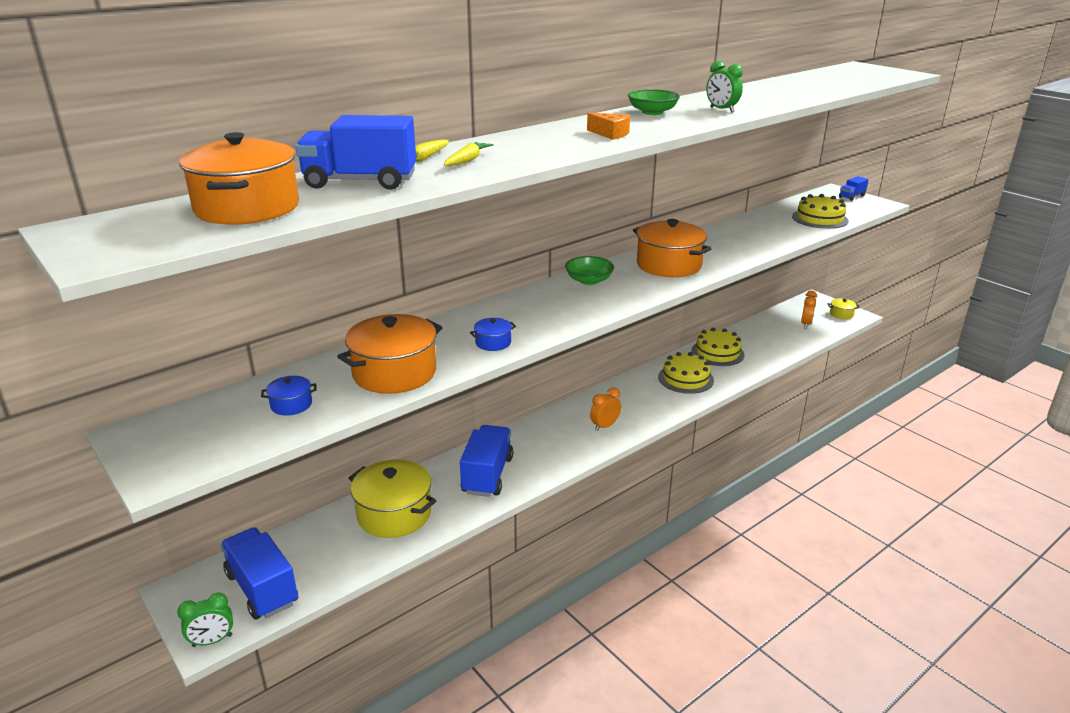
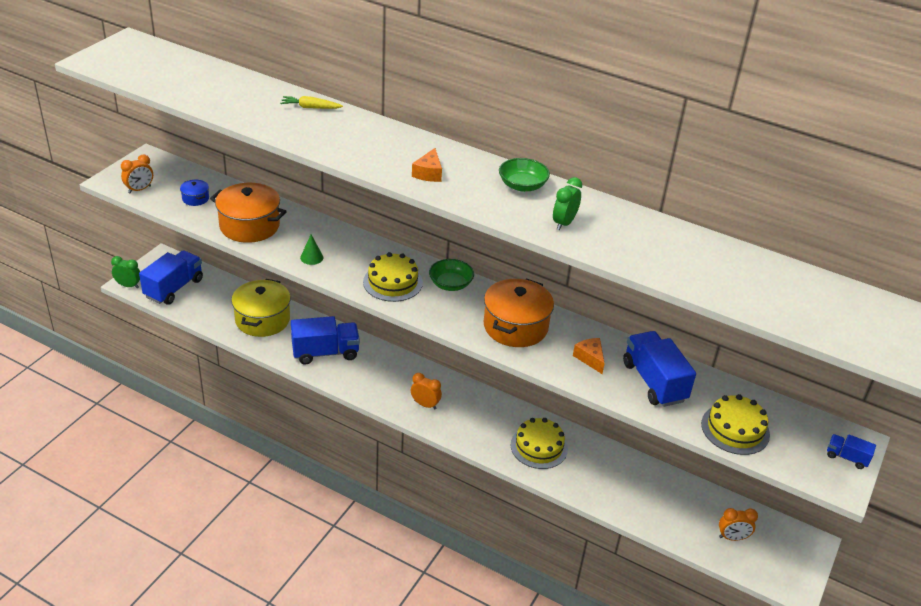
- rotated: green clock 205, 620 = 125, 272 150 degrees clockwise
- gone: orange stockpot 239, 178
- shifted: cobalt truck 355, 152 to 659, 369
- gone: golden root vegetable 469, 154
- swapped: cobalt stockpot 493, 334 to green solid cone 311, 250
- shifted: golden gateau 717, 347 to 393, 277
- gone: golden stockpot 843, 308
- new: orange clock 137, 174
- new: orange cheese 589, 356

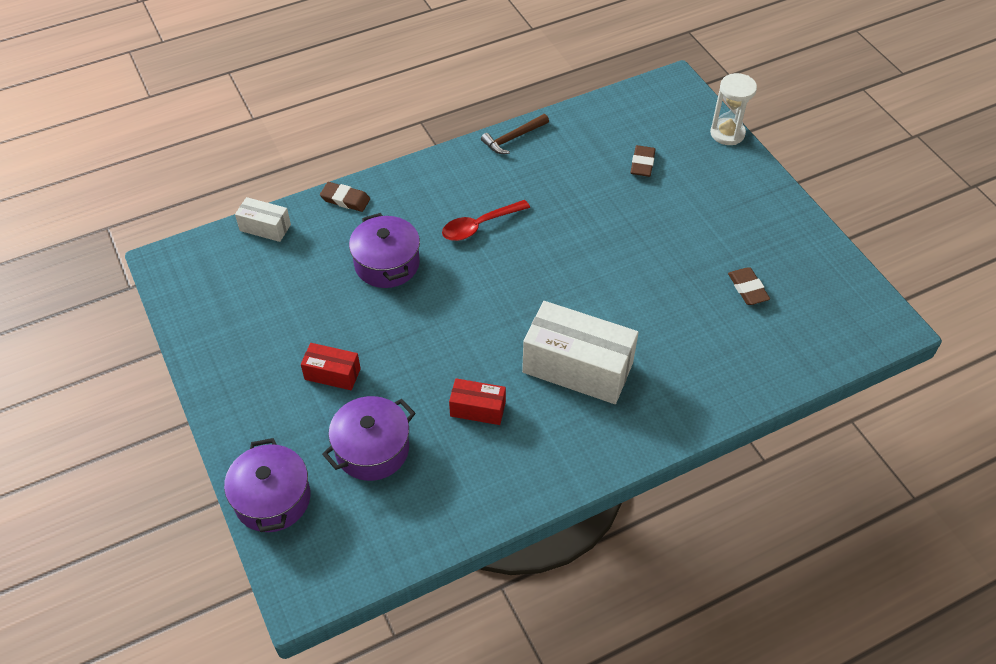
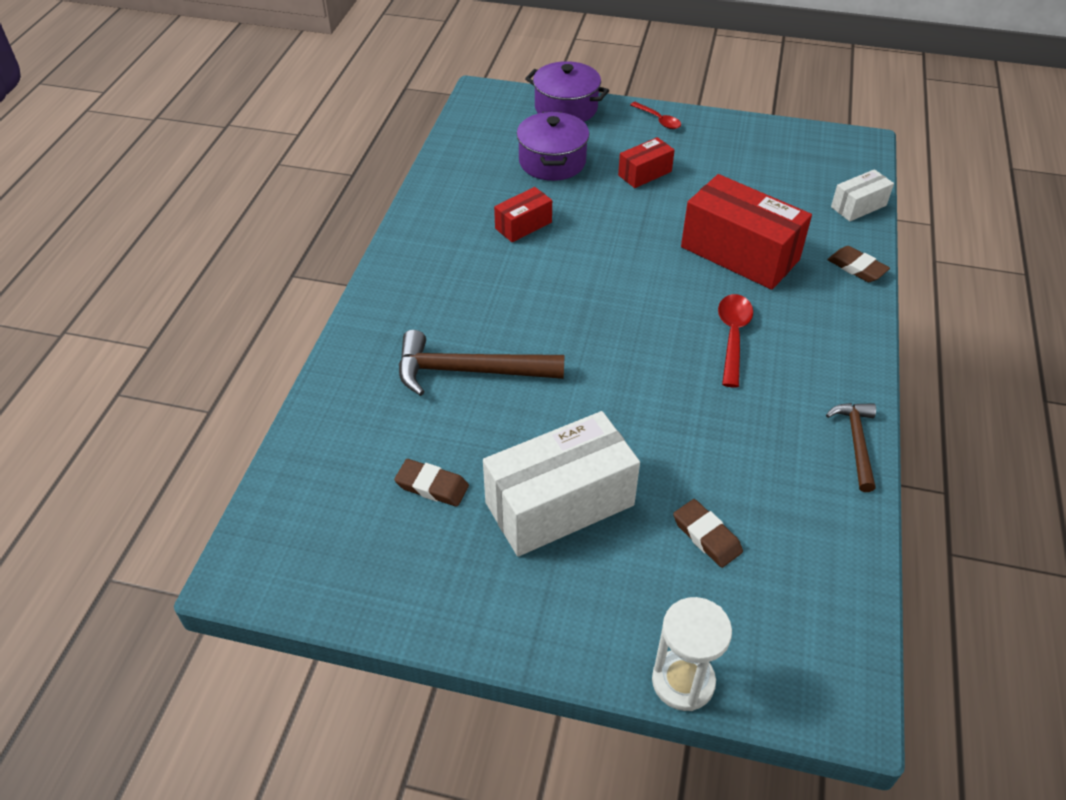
- rotated: russet pencil eraser 345, 197 = 858, 264 75 degrees clockwise
- swapped: royal purple stockpot 384, 250 to scarlet package 746, 232
- shifted: white package 580, 352 to 561, 483
- new: russet carpenter's hammer 482, 363
- new: scarlet tablespoon 655, 115

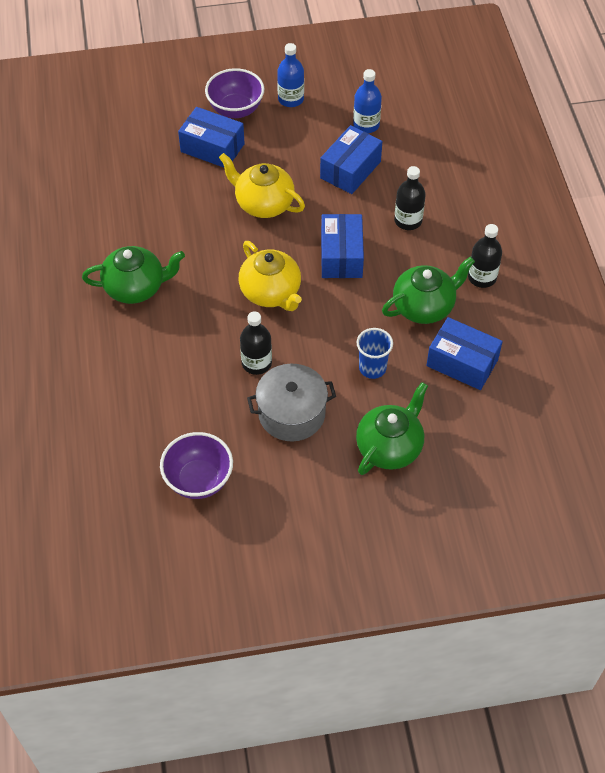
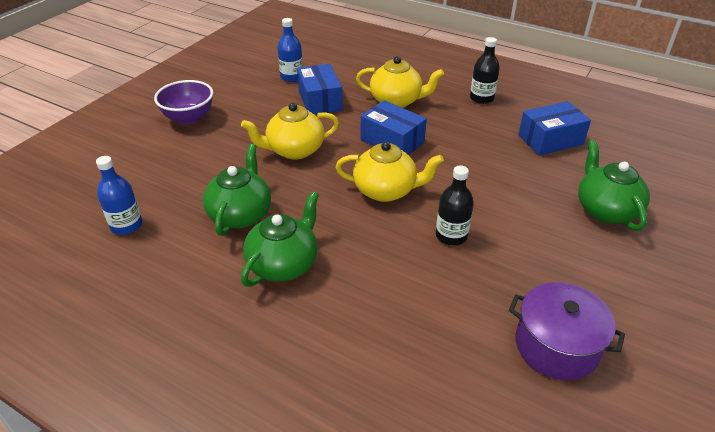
- swapped: royal purple bowl 196, 465 to royal purple stockpot 567, 331
- gone: cobalt package 211, 137
- gone: ash-grey stockpot 291, 403
- shifted: cobalt bottle 290, 75 to 119, 195
- gone: cobalt cup 374, 353
- shifted: green china teapot 428, 290 to 237, 190
- swapped: ebony bottle 410, 198 to golden china teapot 400, 82

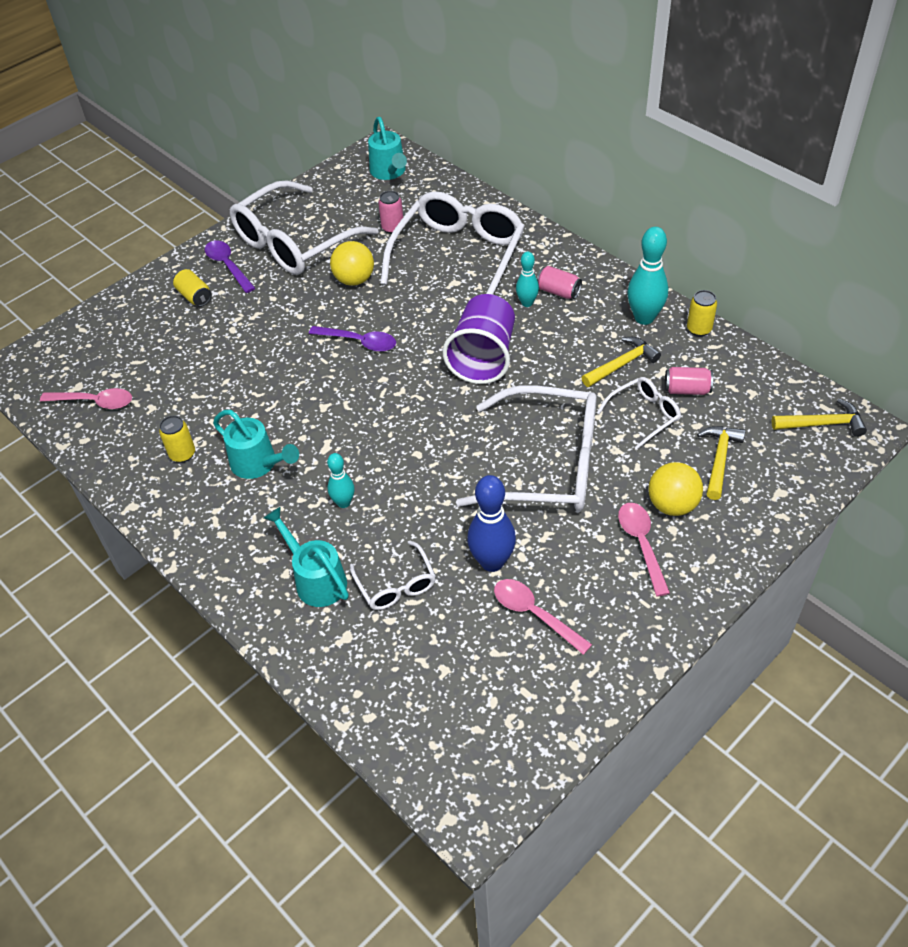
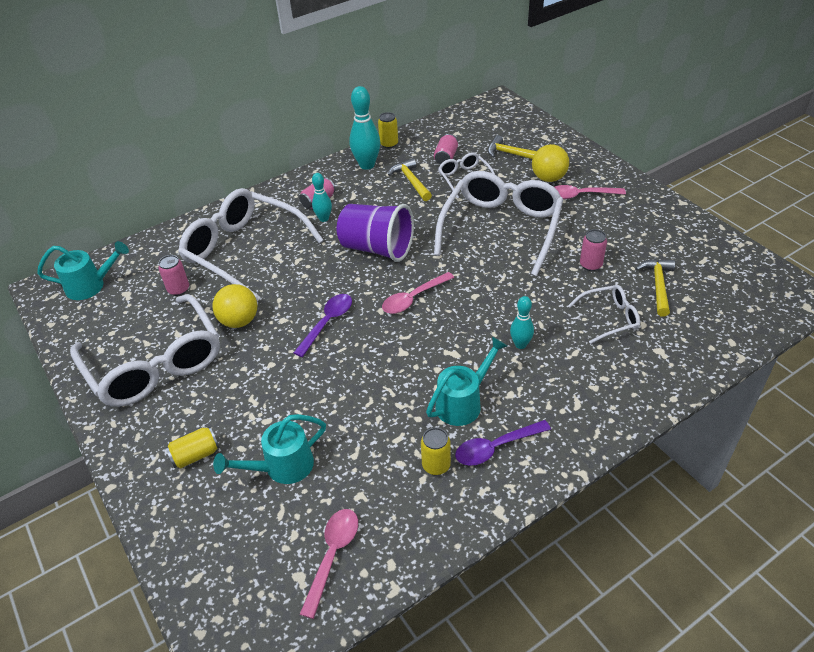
- shifted: royal purple tablespoon 230, 266 to 503, 443
- shifted: aqua watering can 306, 557 to 269, 449
- swapped: cobalt skittle 491, 523 to rosy tin 593, 250
- shifted: rosy tablespoon 543, 617 to 418, 293
- shifted: golden carpenter's hammer 819, 418 to 655, 288

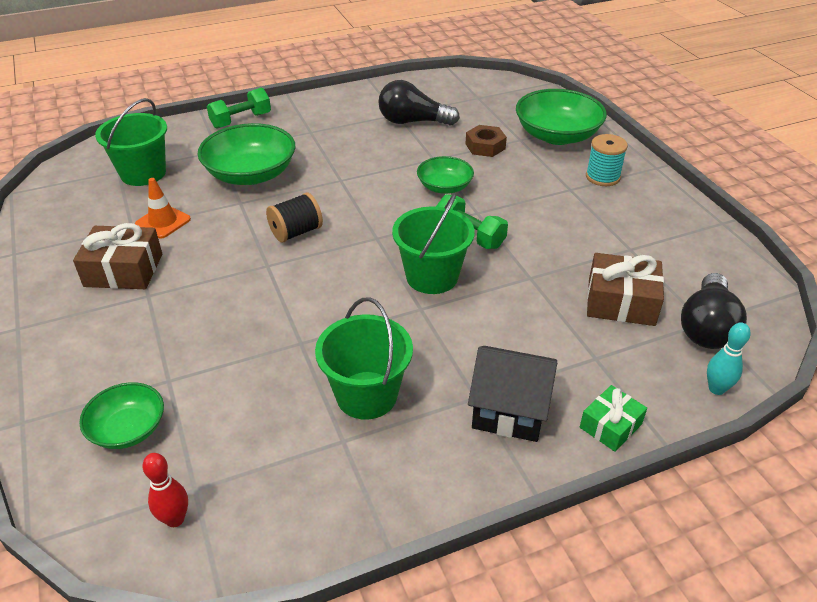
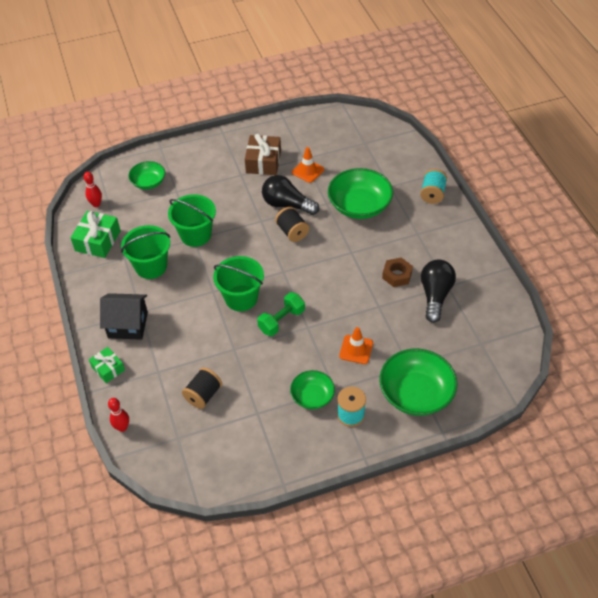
- shifted: green bucket 131, 142 to 192, 220
- swapped: green free weight 239, 108 to aqua bobbin 433, 186
- shifted: green bowl 445, 175 to 312, 389
- shifted: russet nut 486, 141 to 397, 272
- rotated: ebony toy house 512, 394 = 124, 316 75 degrees clockwise
- swapped: russet wrapped gift 625, 289 to ebony bobbin 202, 388
- shifted: ebony lightbulb 714, 311 to 290, 195
- repainted: aqua skittle 729, 358 to scarlet skittle 118, 415
- new: green wrapped gift 95, 234
- new: orange safety cone 356, 345

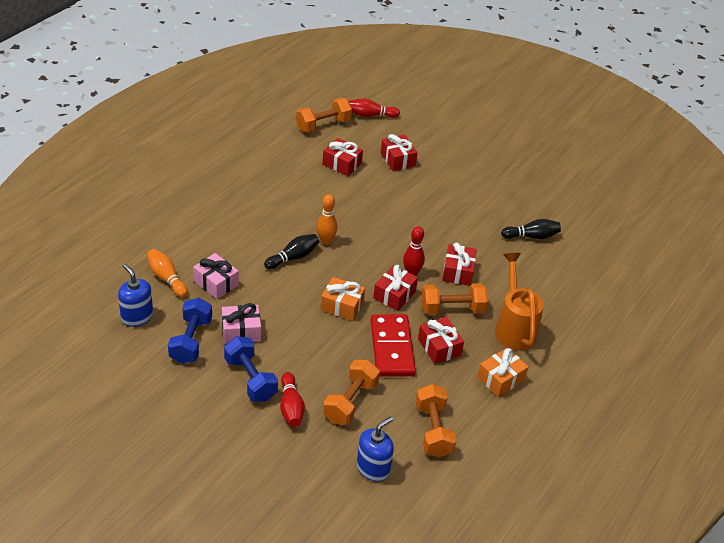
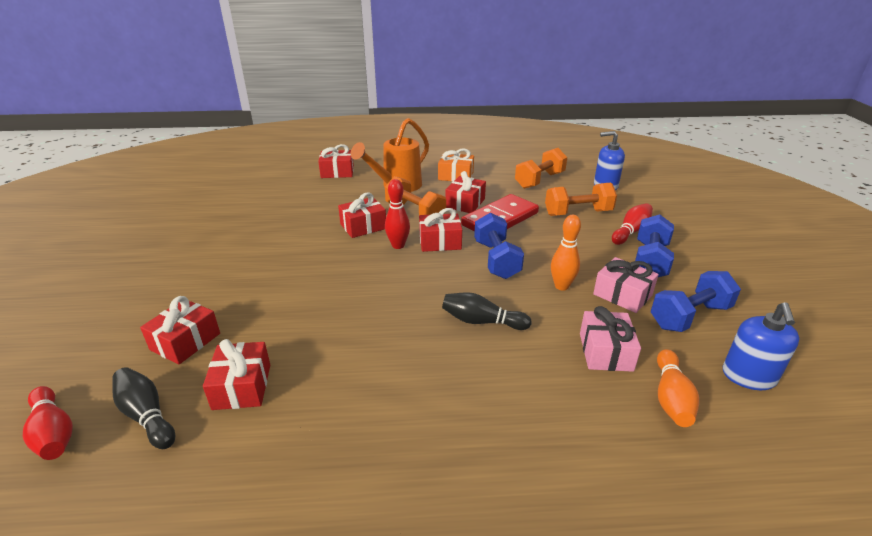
- gone: orange free weight 324, 115
- shifted: orange skittle 326, 219 to 566, 253
- swapped: orange wrapped gift 343, 299 to cobalt free weight 499, 246
- shifted: ebony skittle 531, 229 to 143, 408
- new: scarlet wrapped gift 336, 161

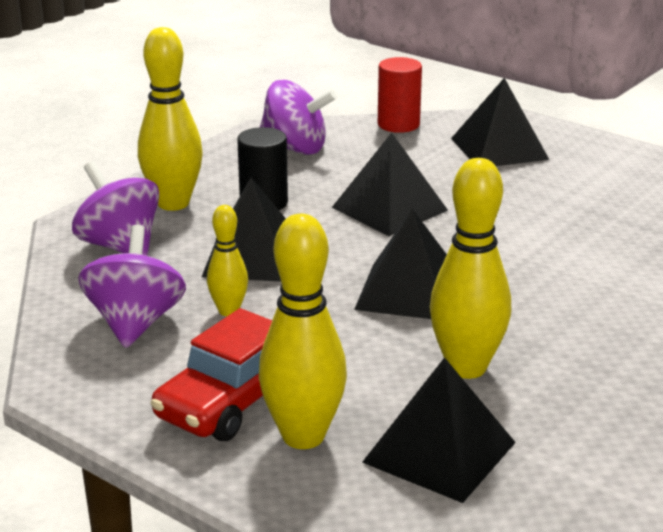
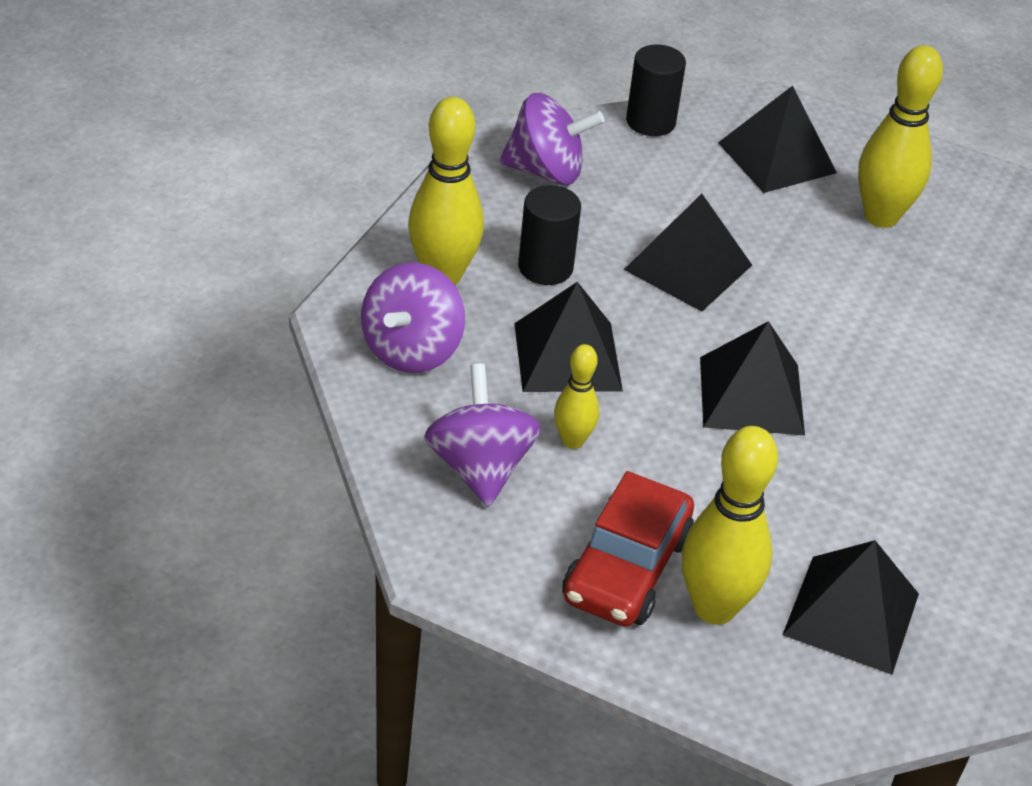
- rotated: royal purple toy top 115, 208 = 413, 318 105 degrees counterclockwise
- repainted: scarlet solid cylinder 400, 95 to ebony solid cylinder 656, 90
- shifted: golden skittle 470, 268 to 900, 136

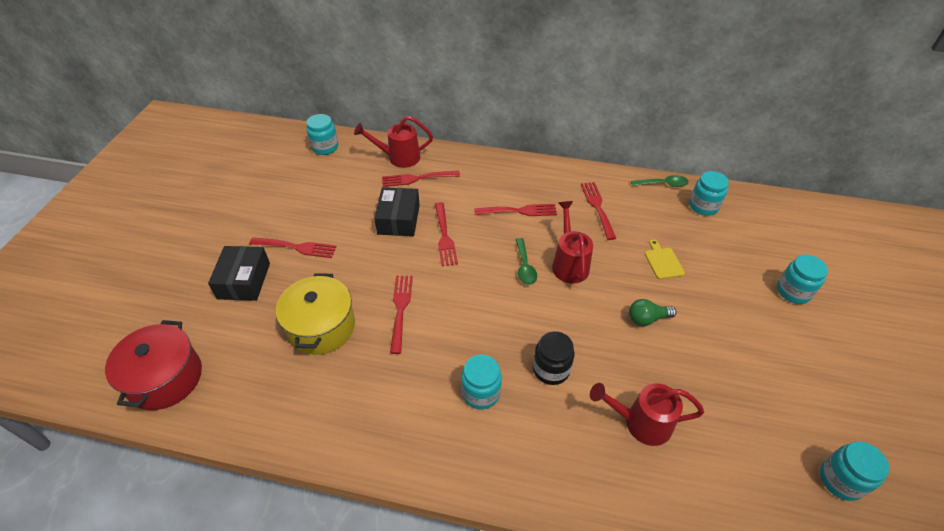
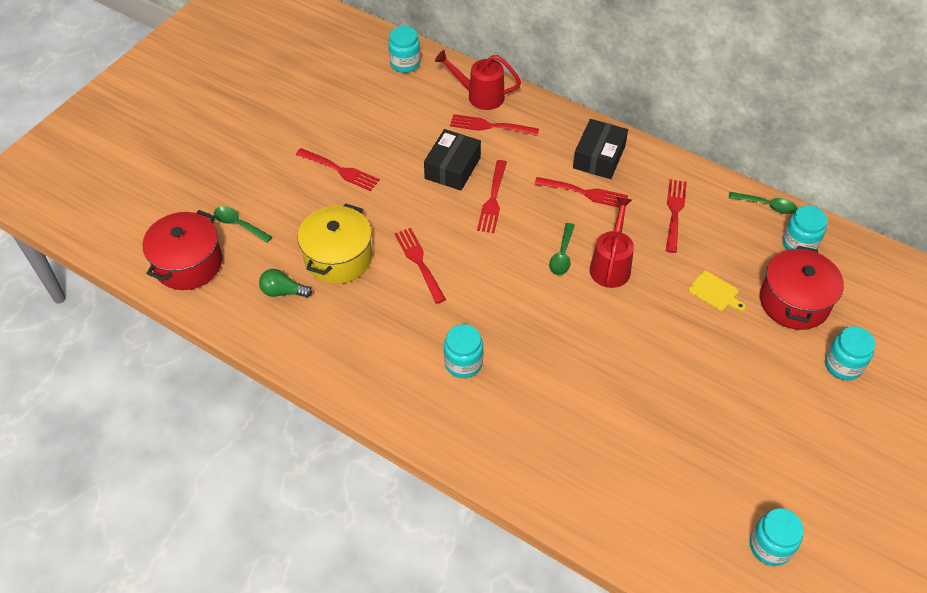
- shifted: ebony package 239, 273 to 600, 149
- rotated: scarlet table fork 401, 315 = 420, 266 45 degrees counterclockwise
- gone: ebony jar 553, 358
- gone: scarlet watering can 647, 414
- shifted: green lightbulb 653, 312 to 285, 283
- rotated: golden cutting board 665, 259 = 717, 291 120 degrees clockwise
- new: green tablespoon 243, 224
- new: scarlet stockpot 802, 288

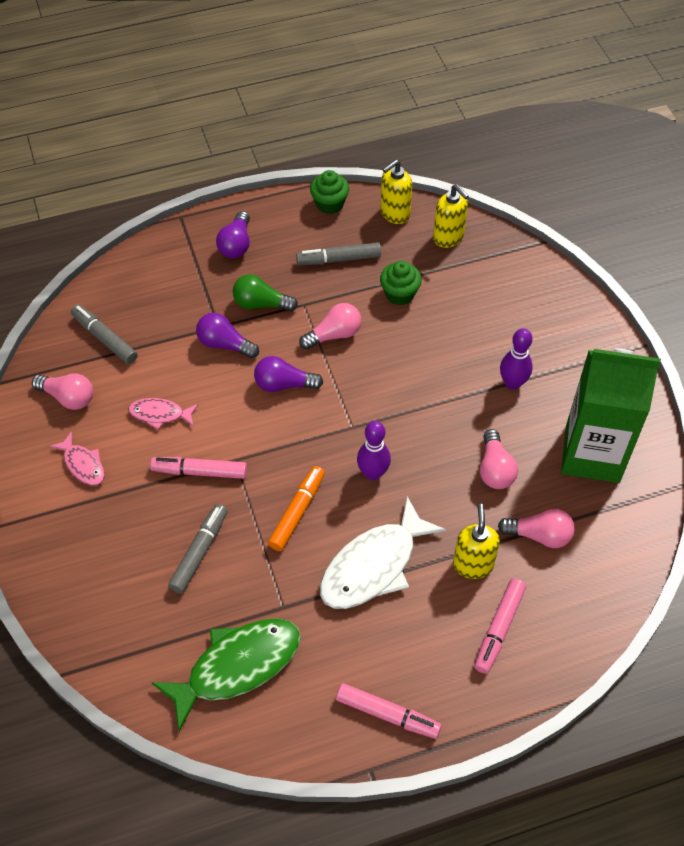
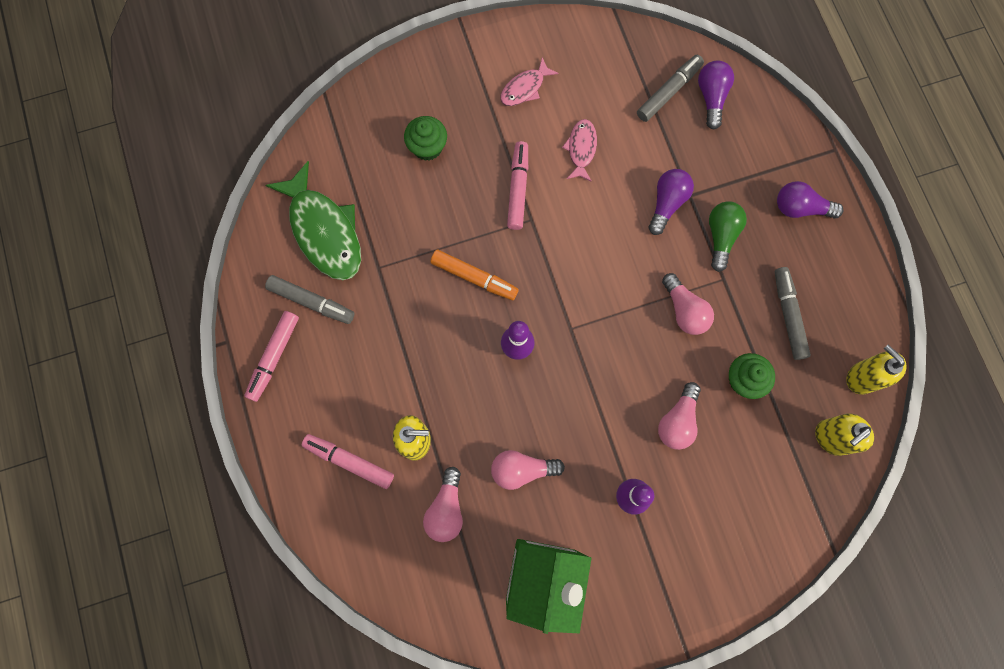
- shifted: rosy lightbulb 62, 391 to 679, 416
- shifted: ash-grey felt pen 197, 549 to 309, 299
- shifted: royal purple lightbulb 288, 374 to 716, 95
- shifted: green muffin 329, 192 to 425, 138
- gone: white toy fish 383, 552

